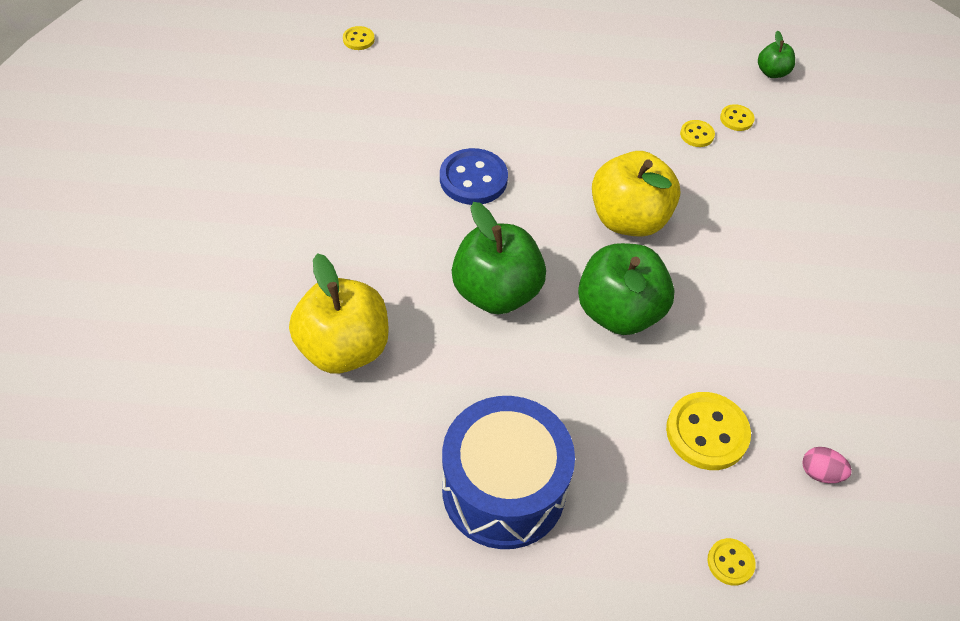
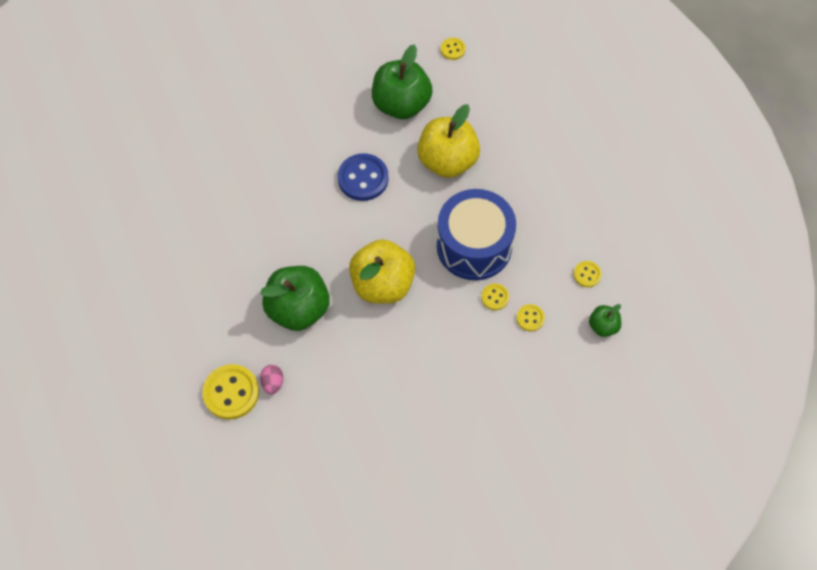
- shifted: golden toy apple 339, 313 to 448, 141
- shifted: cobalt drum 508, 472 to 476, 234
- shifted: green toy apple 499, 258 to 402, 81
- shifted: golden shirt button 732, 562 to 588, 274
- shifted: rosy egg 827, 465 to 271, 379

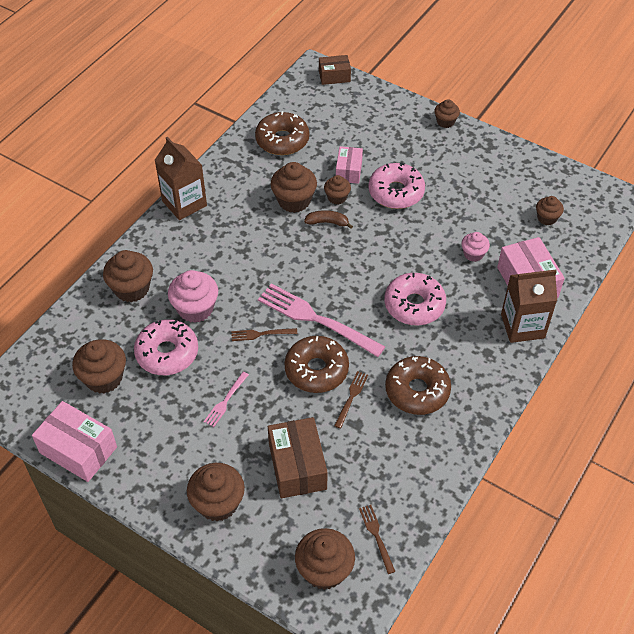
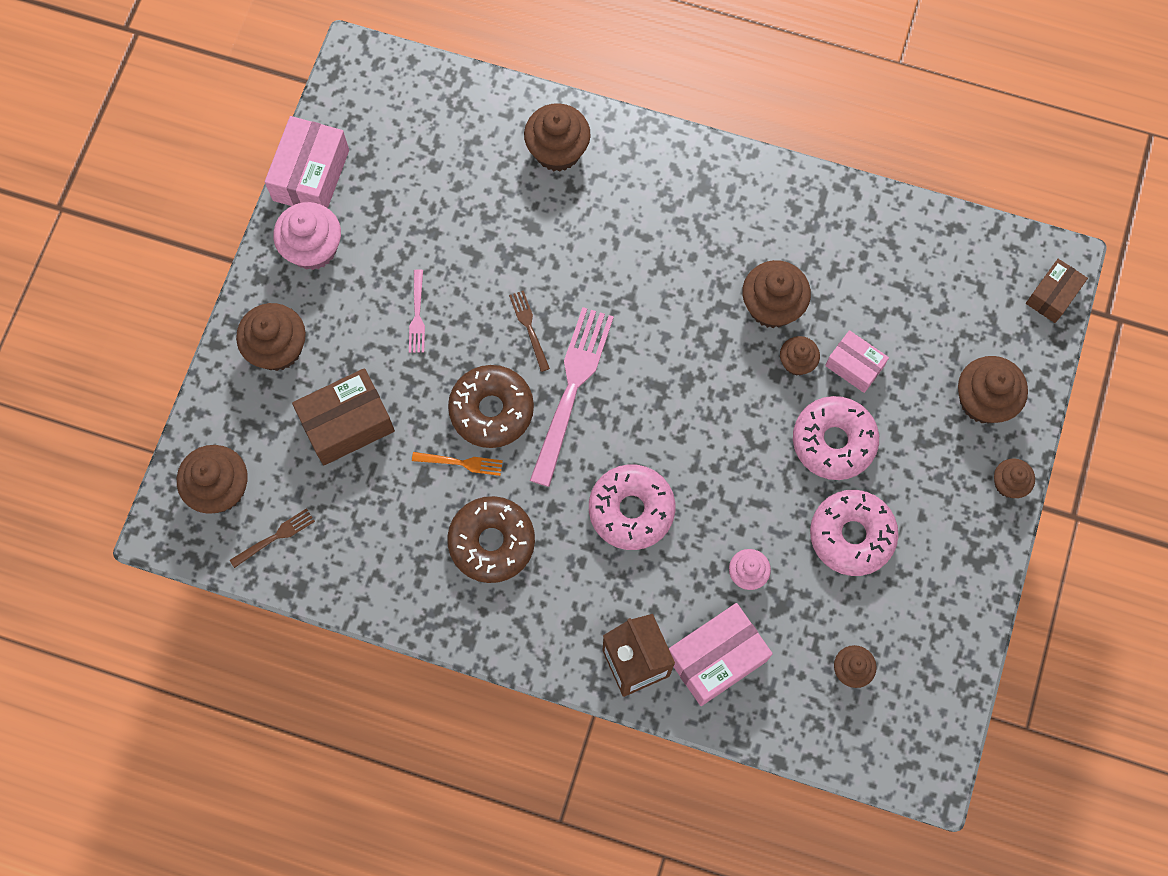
- shifted: russet muffin 99, 366 to 993, 389
- shifted: rosy glazed donut 166, 347 to 854, 533
- gone: russet juice carton 181, 178
- shifted: rosy muffin 193, 296 to 307, 236
- rotated: rosy table fork 226, 399 = 417, 311 105 degrees counterclockwise
- gone: russet glazed donut 282, 133
- gone: russet toy banana 328, 219
- rotated: russet package 335, 70 = 1057, 291 60 degrees clockwise
- repainted: russet table fork 351, 399 to orange table fork 457, 464
- rotated: rosy package 349, 165 = 857, 361 45 degrees clockwise

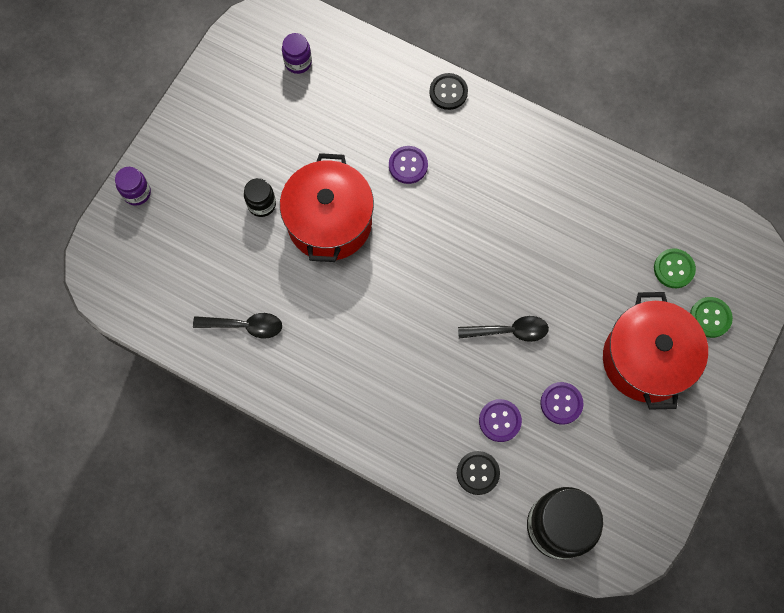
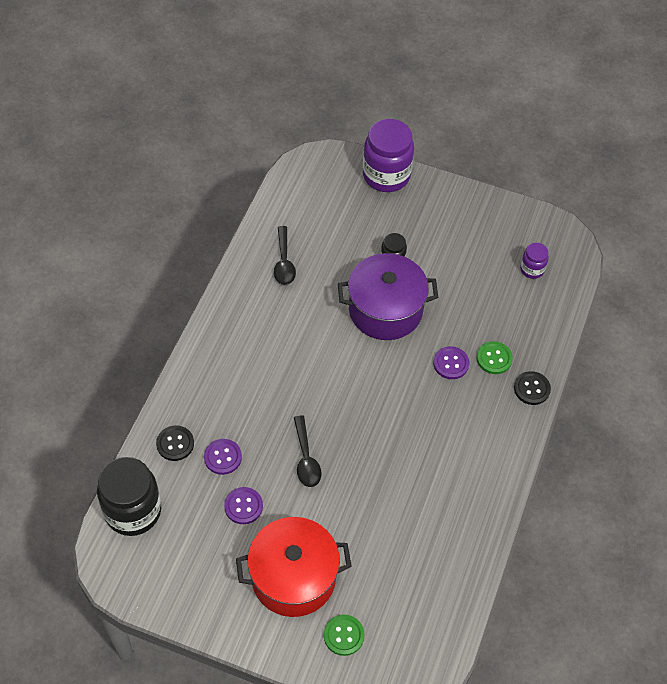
- scaled: royal purple jar 133, 186 = 388, 155 x2.04
- repainted: scarlet stockpot 327, 207 to royal purple stockpot 388, 296
- shifted: green shirt button 675, 268 to 495, 357

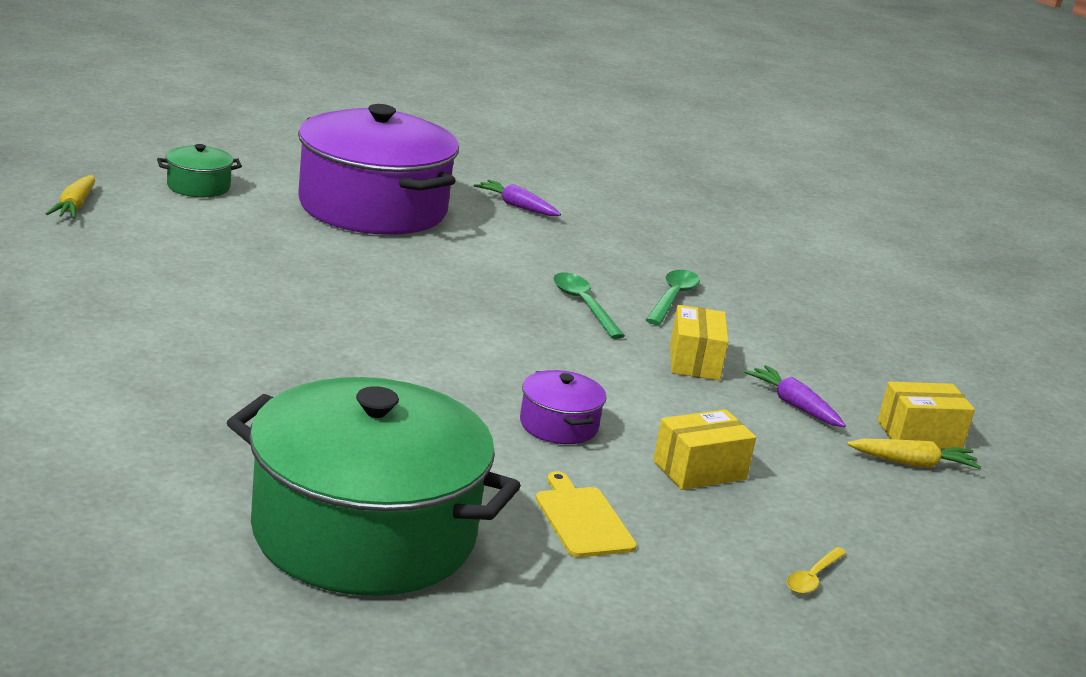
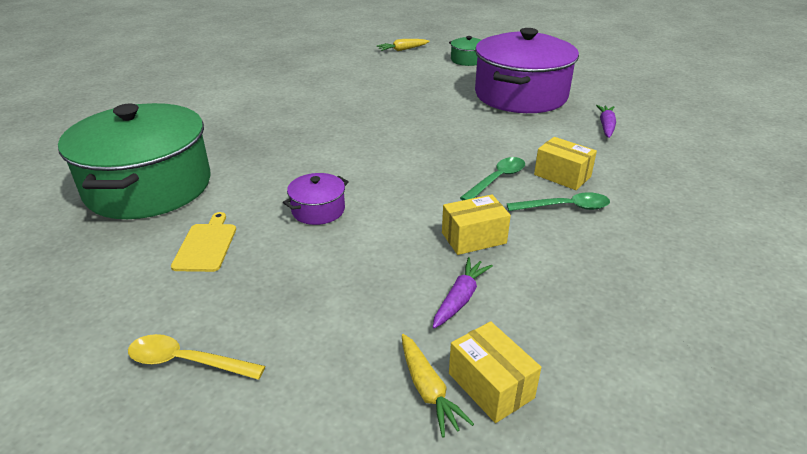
- rotated: golden cutting board 586, 514 = 203, 242 45 degrees counterclockwise
- shifted: golden package 704, 449 to 565, 163
- scaled: golden tablespoon 816, 570 = 196, 357 x1.59

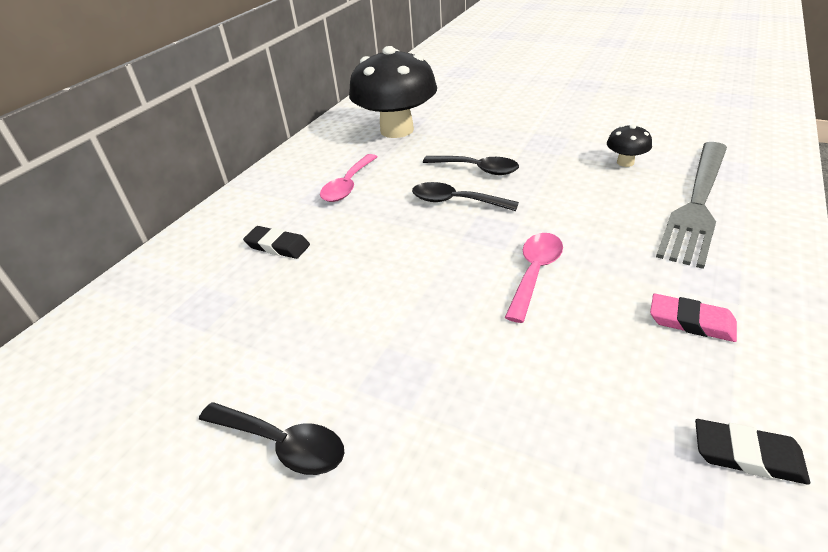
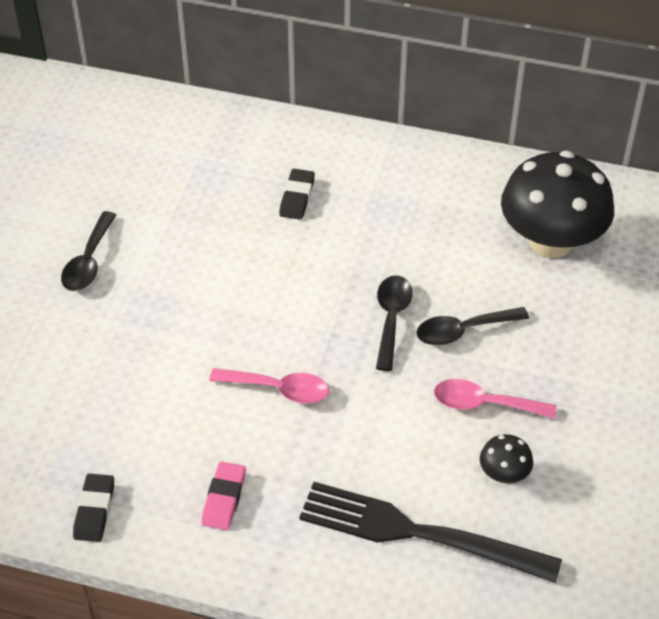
- shifted: rosy tablespoon 348, 178 to 495, 399
- rotated: ebony tablespoon 471, 165 = 472, 326 60 degrees clockwise
- repainted: ash-grey table fork 691, 205 to ebony table fork 430, 532

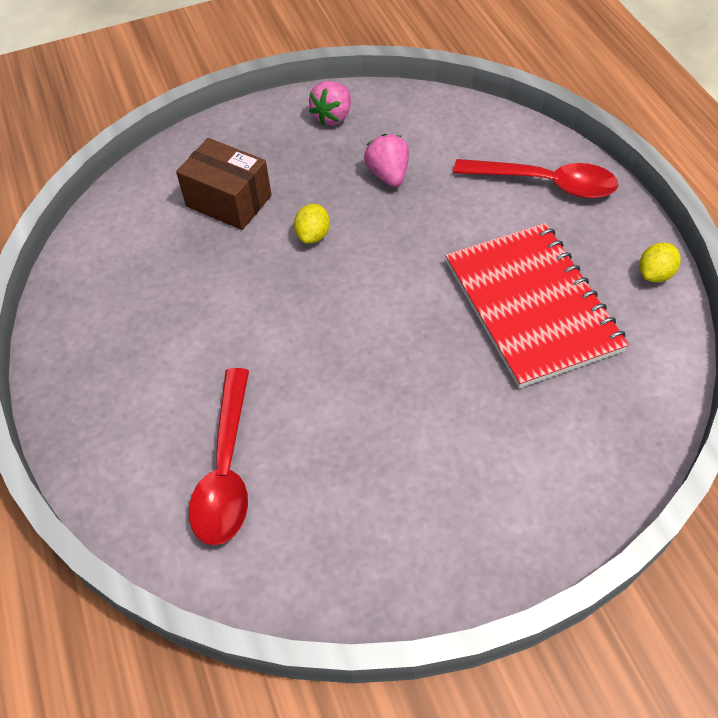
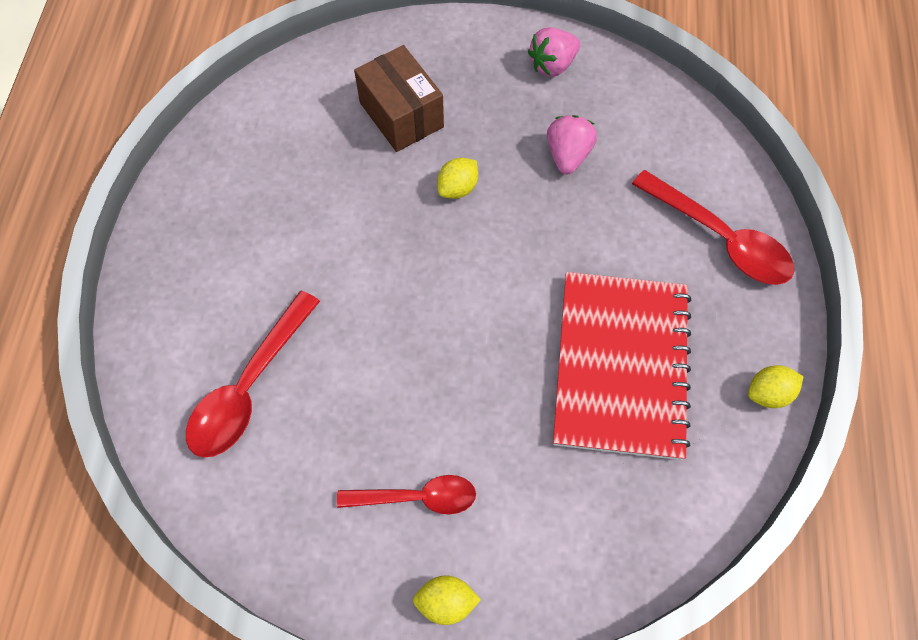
- new: scarlet tablespoon 406, 494
- new: golden lemon 447, 600

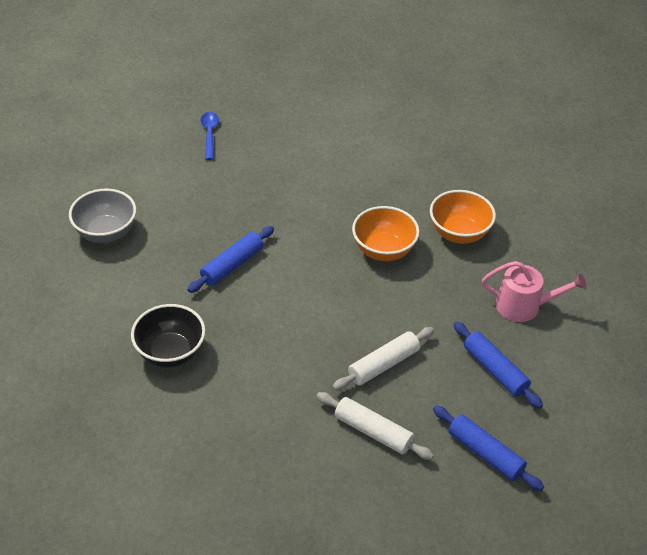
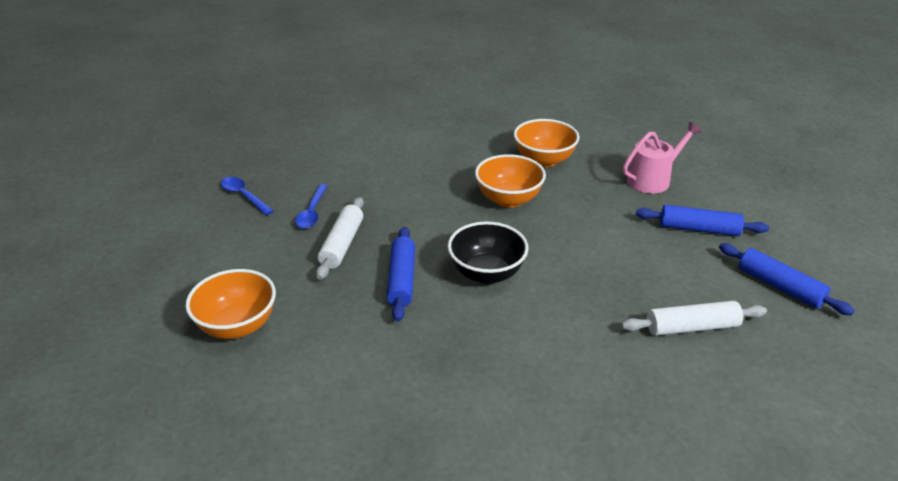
- repainted: ash-grey bowl 102, 215 to orange bowl 231, 304
- shifted: ebony bowl 168, 336 to 488, 252
- shifted: white pastry roller 383, 359 to 340, 238
- rotated: cobalt pastry roller 488, 448 = 787, 279 45 degrees clockwise
- new: cobalt tablespoon 311, 206

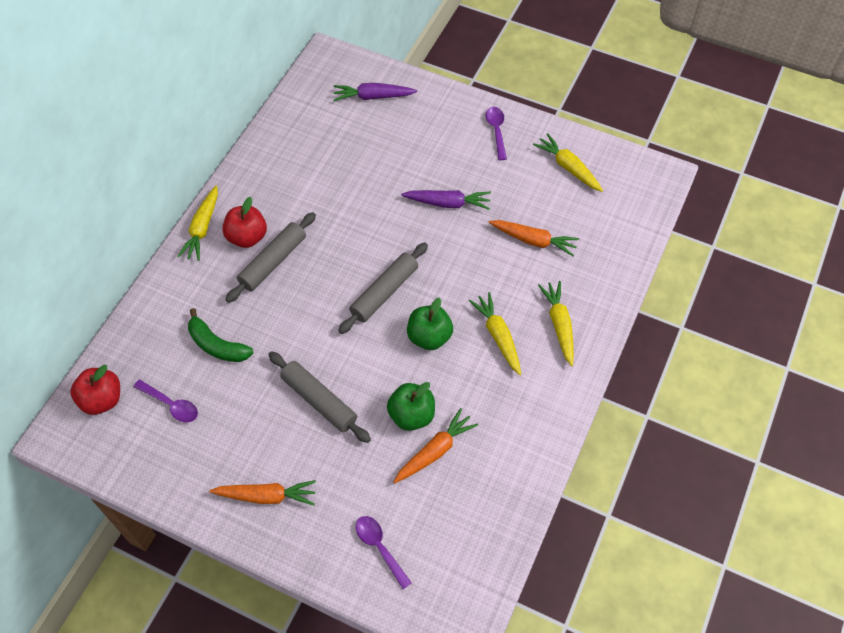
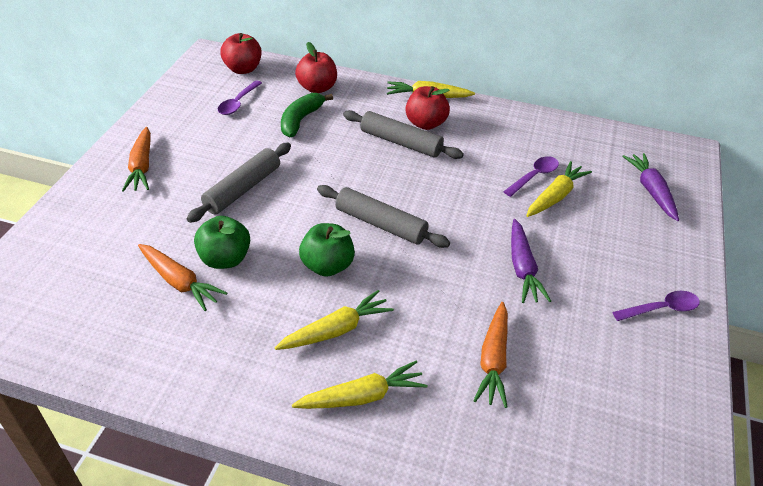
- shifted: royal purple tablespoon 384, 552 to 531, 176
- shifted: golden root vegetable 568, 162 to 559, 189
- new: scarlet toy apple 316, 67

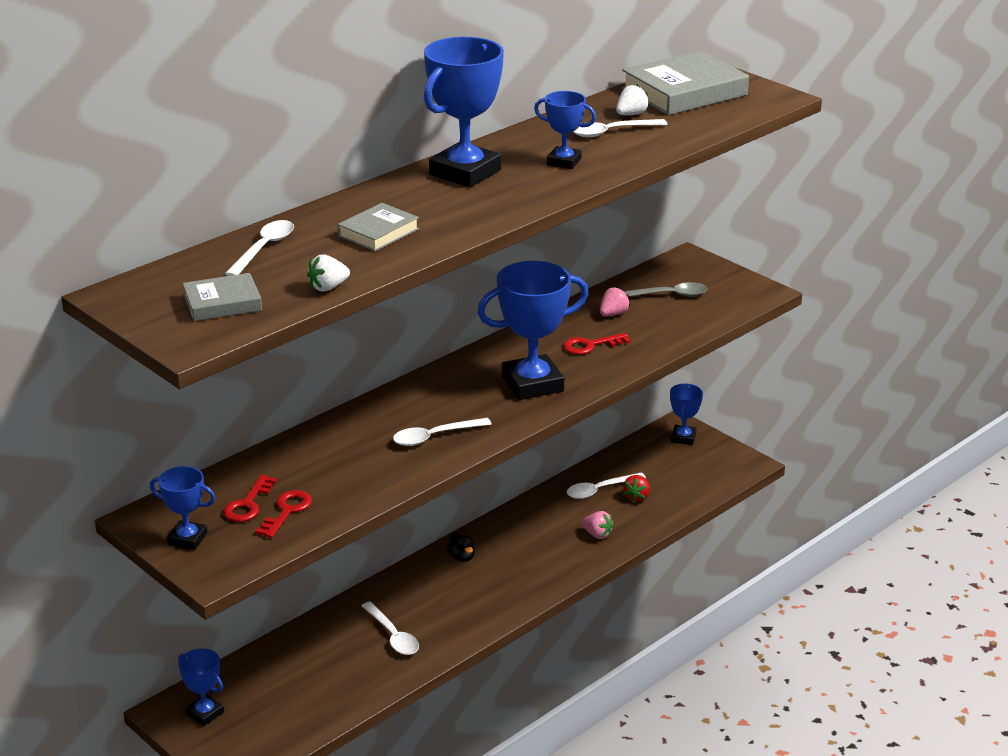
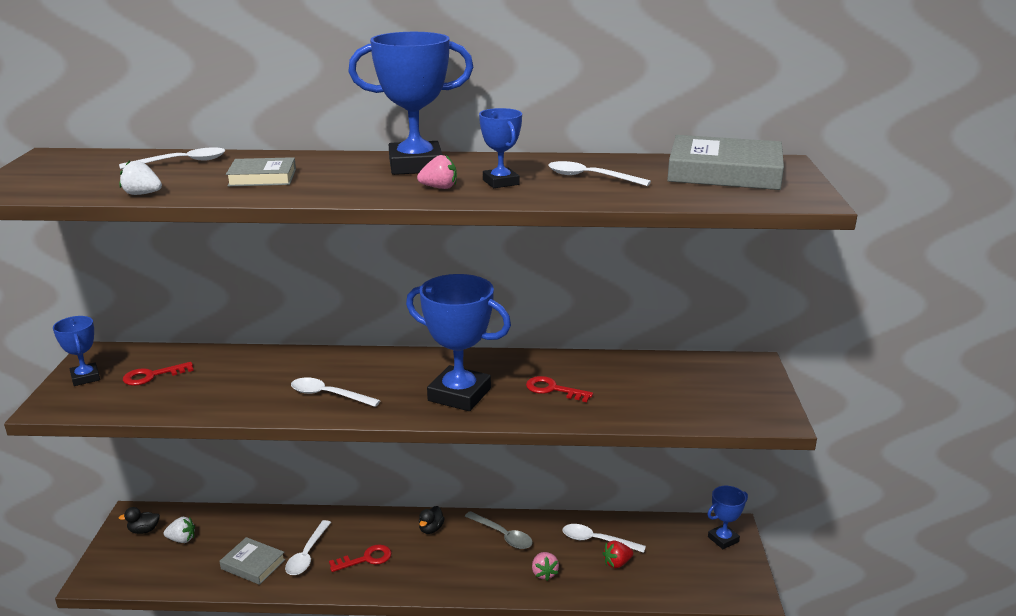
- swapped: cobalt award cup 201, 687 to ebony toy duck 139, 520
- shifted: ash-grey book 222, 297 to 253, 561
- shifted: scarlet latchkey 283, 514 to 360, 558
- shifted: rosy strawberry 615, 301 to 437, 172
- shifted: white strawberry 632, 99 to 179, 530
- shifted: ash-grey tablespoon 666, 289 to 499, 530

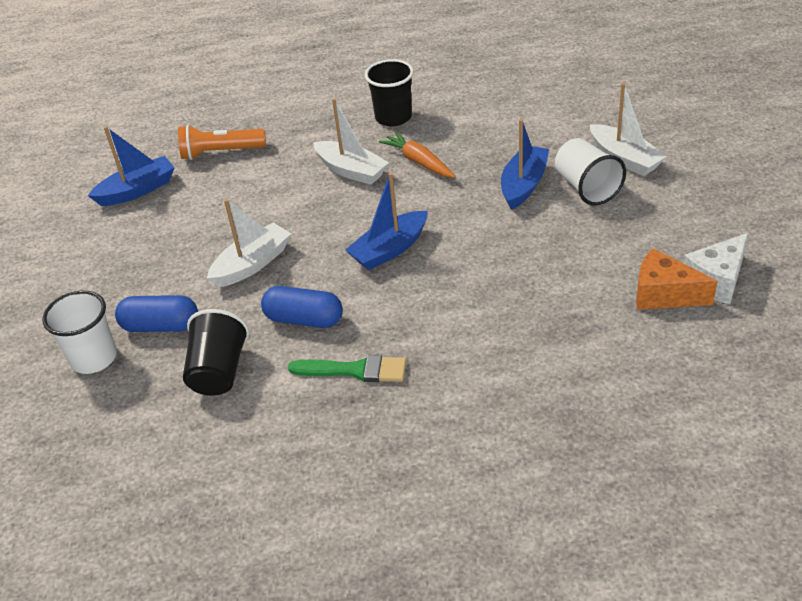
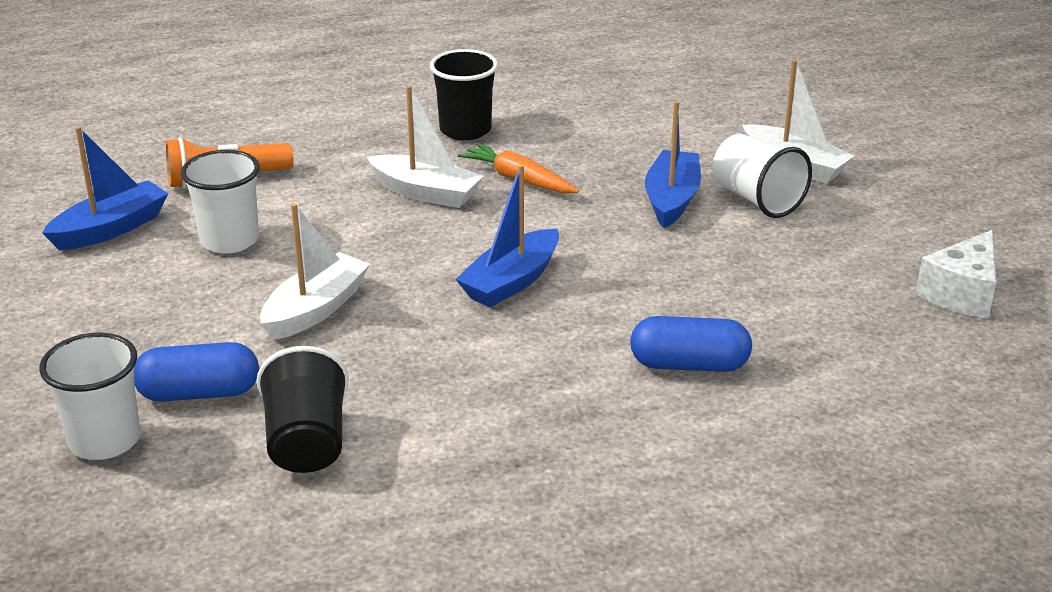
- shifted: cobalt pill 302, 307 to 691, 344
- gone: green paint brush 347, 368
- gone: orange cheese 677, 279
- new: white cup 220, 202

